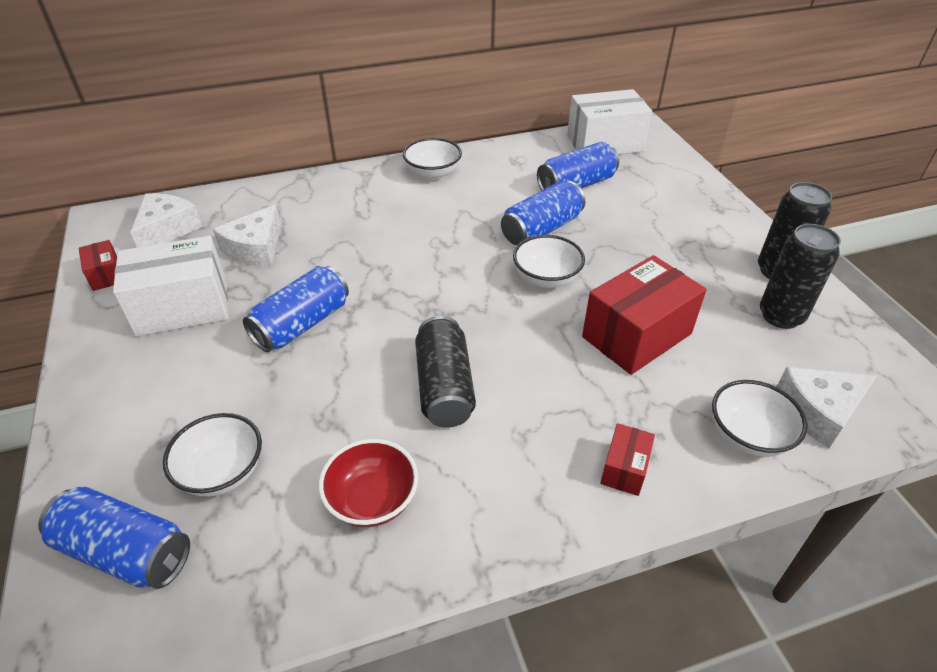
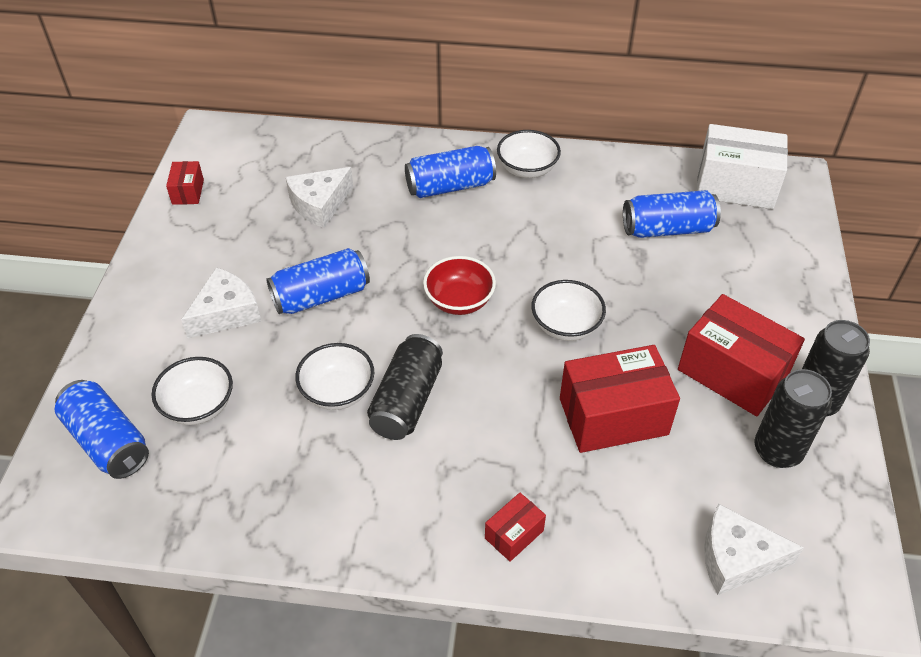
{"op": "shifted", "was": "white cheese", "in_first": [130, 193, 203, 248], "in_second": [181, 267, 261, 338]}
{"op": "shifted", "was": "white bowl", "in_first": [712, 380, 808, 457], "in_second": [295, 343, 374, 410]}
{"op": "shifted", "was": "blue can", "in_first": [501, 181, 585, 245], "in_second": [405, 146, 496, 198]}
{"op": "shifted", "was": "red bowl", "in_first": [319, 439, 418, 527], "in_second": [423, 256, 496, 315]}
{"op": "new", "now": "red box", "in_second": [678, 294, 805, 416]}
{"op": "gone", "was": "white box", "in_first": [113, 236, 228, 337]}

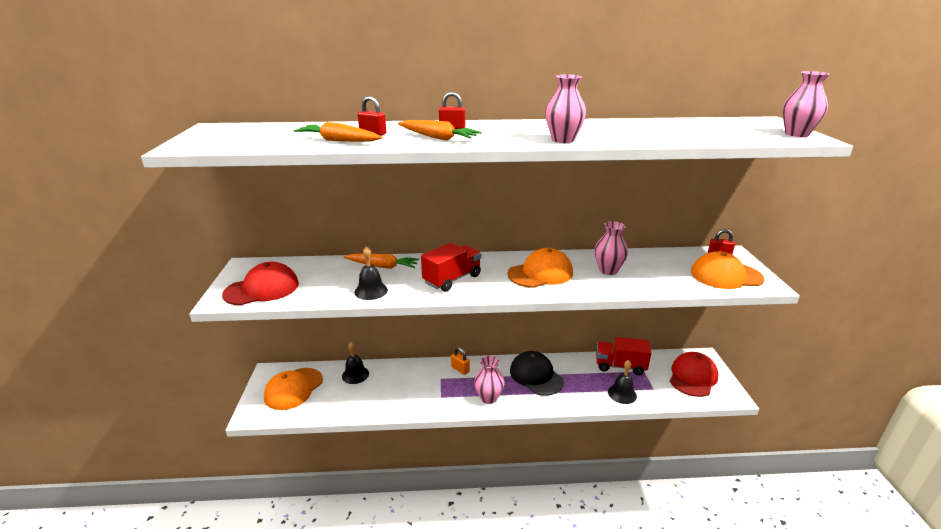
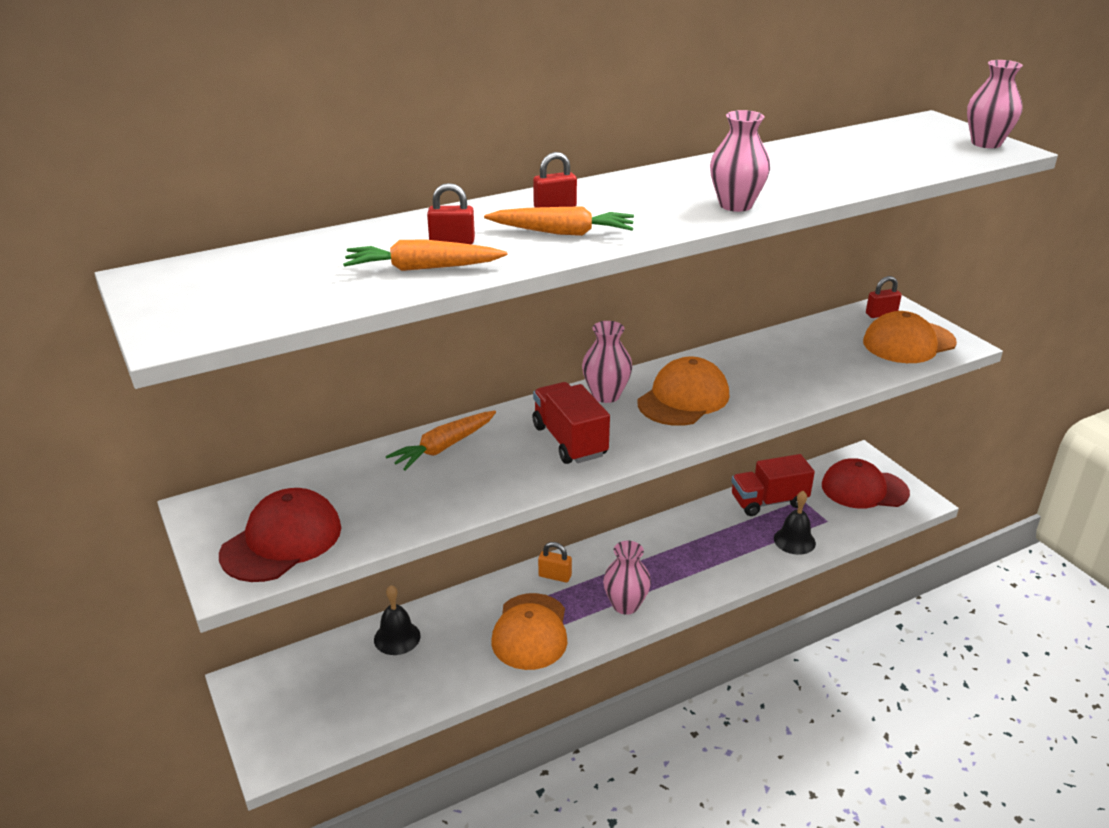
{"op": "rotated", "was": "orange carrot", "in_first": [344, 254, 419, 269], "in_second": [386, 411, 496, 471], "clockwise": 150}
{"op": "shifted", "was": "orange cap", "in_first": [264, 368, 323, 410], "in_second": [492, 593, 567, 670]}
{"op": "rotated", "was": "red truck", "in_first": [421, 243, 481, 292], "in_second": [532, 382, 610, 464], "clockwise": -45}
{"op": "shifted", "was": "pink vase", "in_first": [595, 221, 628, 275], "in_second": [582, 321, 633, 403]}
{"op": "rotated", "was": "red cap", "in_first": [670, 352, 718, 397], "in_second": [822, 458, 910, 509], "clockwise": -90}
{"op": "gone", "was": "black bell", "in_first": [355, 246, 388, 300]}
{"op": "gone", "was": "black cap", "in_first": [510, 351, 564, 396]}

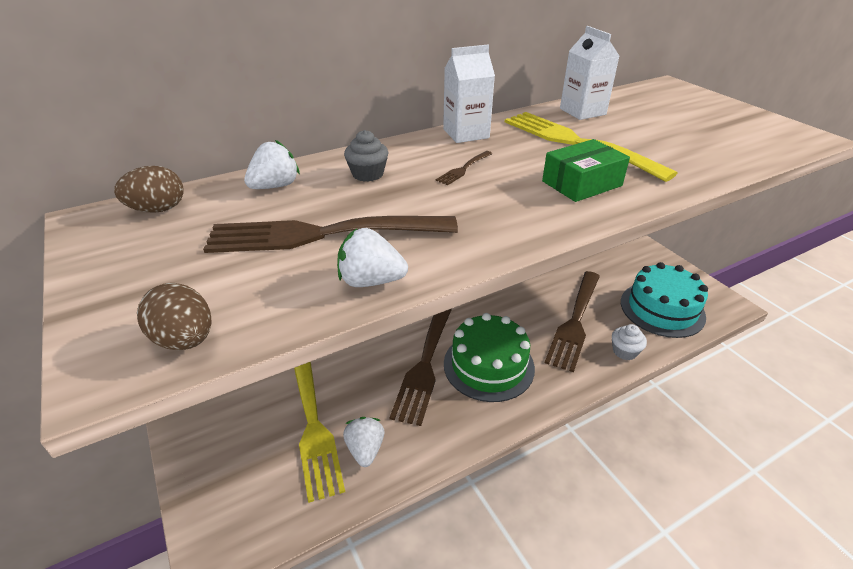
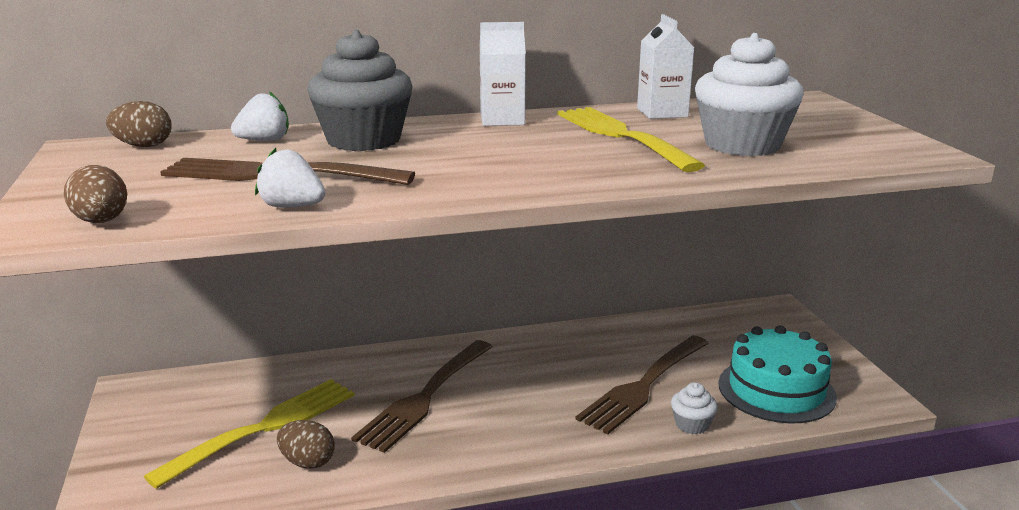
{"op": "rotated", "was": "yellow fork", "in_first": [294, 362, 345, 503], "in_second": [144, 379, 355, 489], "clockwise": -135}
{"op": "swapped", "was": "white strawberry", "now": "brown egg", "in_first": [343, 417, 384, 467], "in_second": [277, 420, 335, 469]}
{"op": "scaled", "was": "grey cupcake", "in_first": [344, 130, 389, 182], "in_second": [307, 30, 413, 151], "ratio": 2.16}
{"op": "new", "now": "white cupcake", "in_second": [695, 33, 804, 156]}
{"op": "gone", "was": "brown fork", "in_first": [436, 151, 492, 185]}
{"op": "gone", "was": "green cake", "in_first": [444, 313, 535, 402]}
{"op": "gone", "was": "green box", "in_first": [542, 139, 630, 202]}

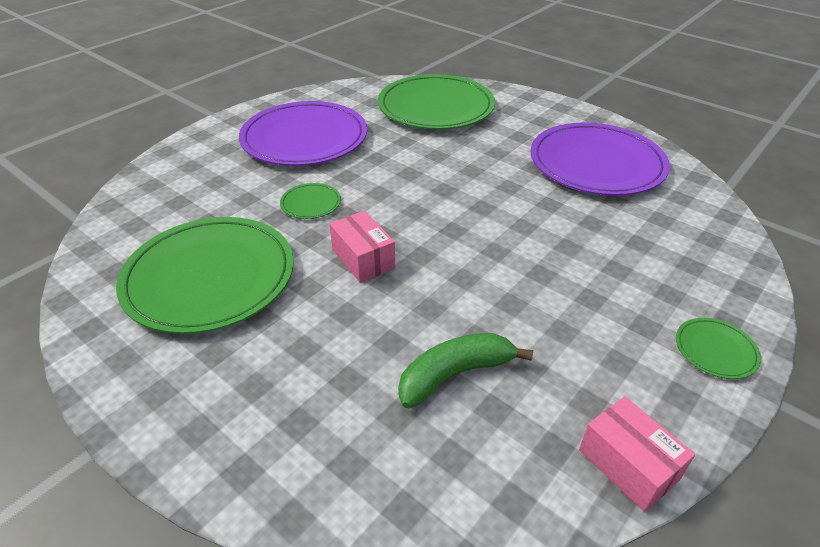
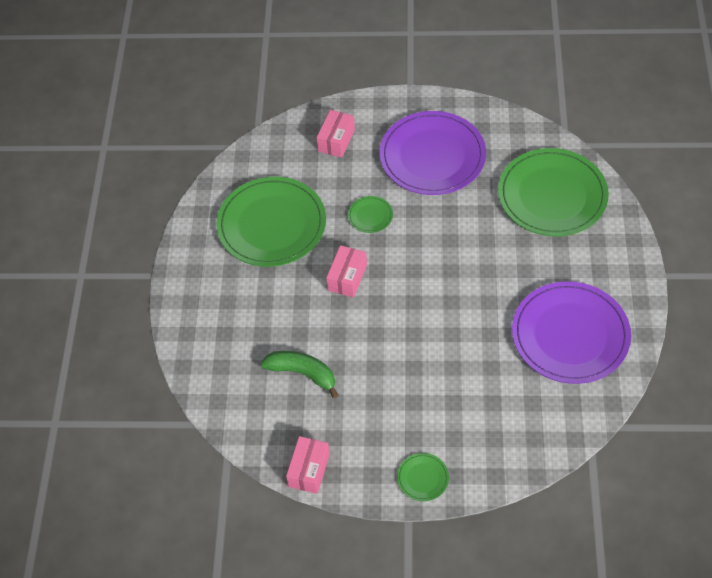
{"op": "new", "now": "pink box", "in_second": [317, 110, 355, 158]}

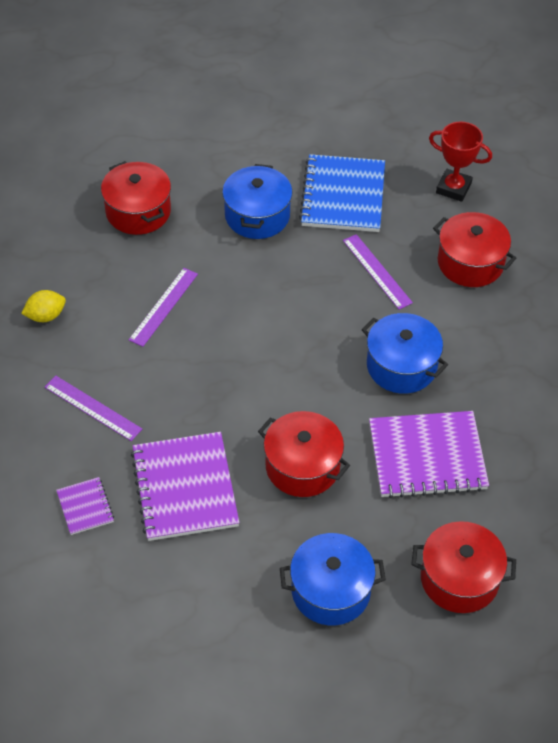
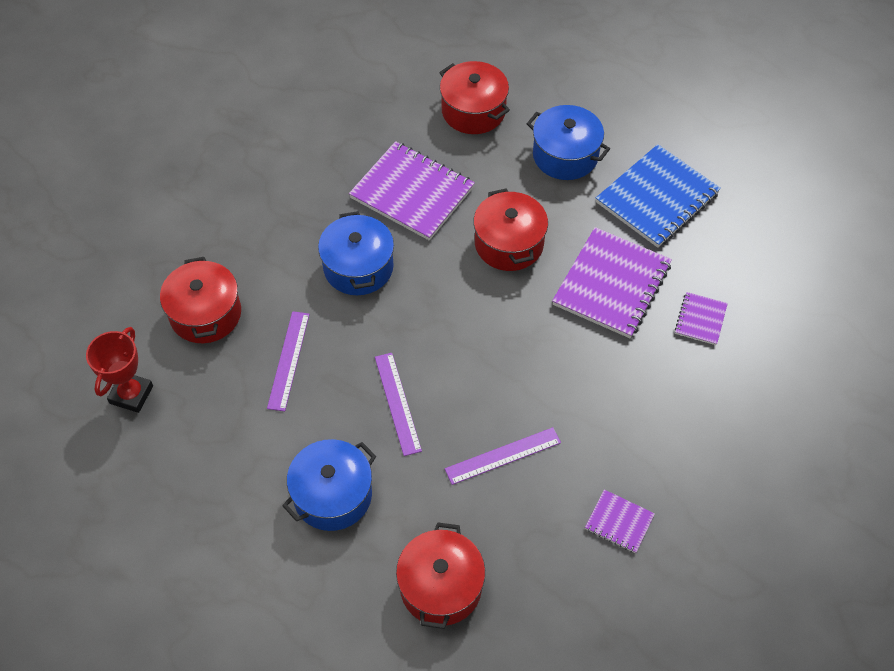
{"op": "rotated", "was": "red trophy", "in_first": [429, 121, 492, 202], "in_second": [86, 327, 153, 413], "clockwise": 45}
{"op": "shifted", "was": "purple ruler", "in_first": [45, 376, 142, 441], "in_second": [375, 353, 422, 456]}
{"op": "swapped", "was": "yellow lemon", "now": "purple notebook", "in_first": [21, 290, 66, 322], "in_second": [585, 489, 655, 553]}
{"op": "shifted", "was": "blue notebook", "in_first": [299, 154, 385, 232], "in_second": [596, 144, 721, 248]}

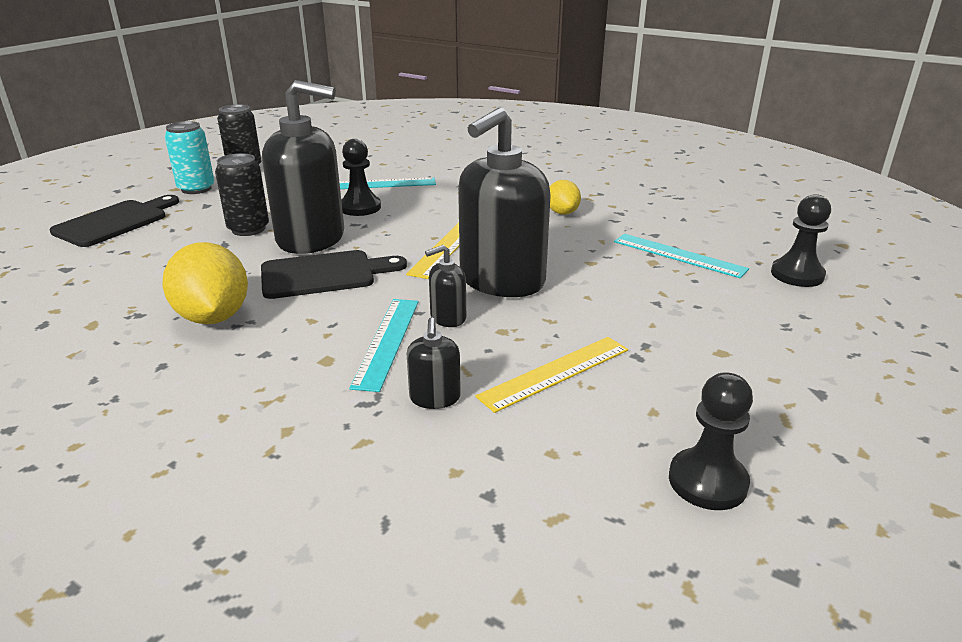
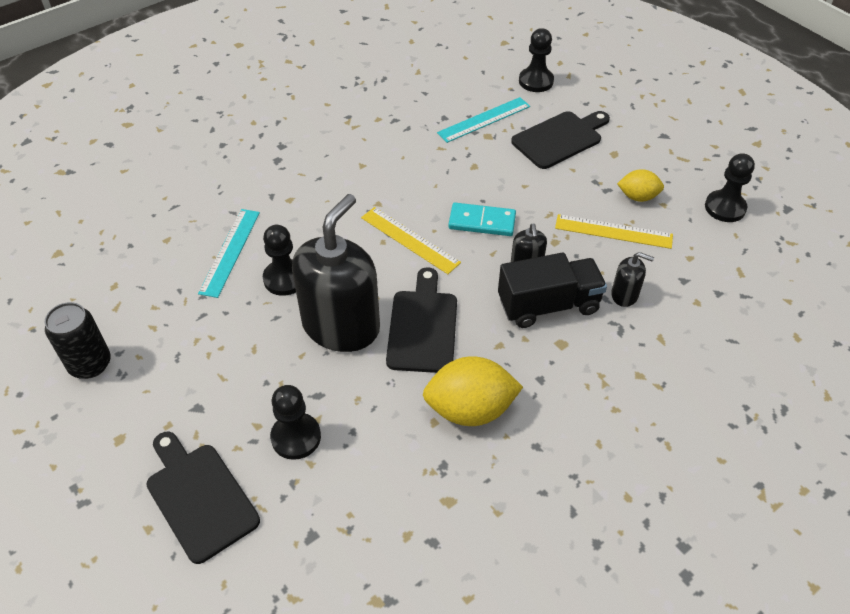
{"op": "new", "now": "black pawn", "in_second": [270, 385, 321, 460]}
{"op": "swapped", "was": "black soap dispenser", "now": "turquoise domino", "in_first": [458, 107, 551, 297], "in_second": [448, 203, 516, 236]}
{"op": "swapped", "was": "turquoise ruler", "now": "black truck", "in_first": [349, 299, 419, 392], "in_second": [498, 252, 607, 328]}
{"op": "new", "now": "black cutting board", "in_second": [511, 111, 610, 169]}
{"op": "rotated", "was": "yellow ruler", "in_first": [475, 337, 628, 413], "in_second": [555, 214, 673, 249], "clockwise": -60}
{"op": "shifted", "was": "yellow lemon", "in_first": [550, 180, 581, 215], "in_second": [617, 169, 664, 202]}
{"op": "gone", "was": "turquoise can", "in_first": [165, 121, 215, 194]}
{"op": "gone", "was": "black can", "in_first": [215, 153, 269, 236]}

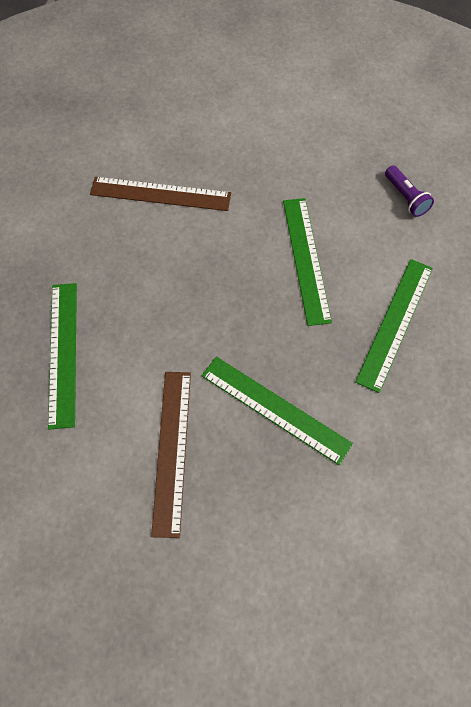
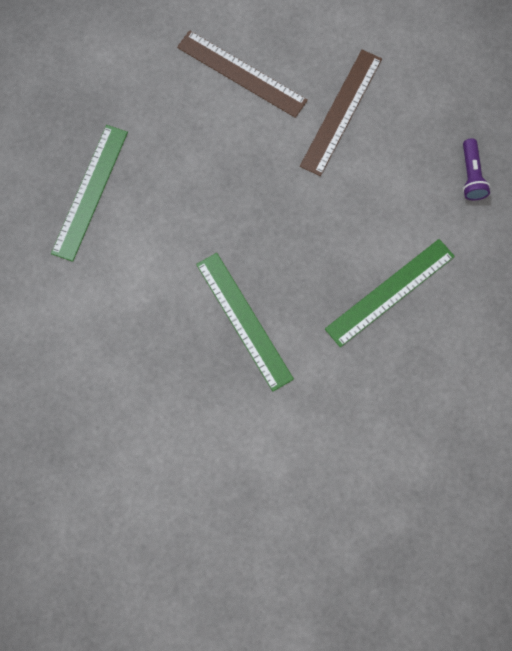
{"op": "shifted", "was": "brown ruler", "in_first": [151, 372, 191, 538], "in_second": [300, 50, 382, 176]}
{"op": "gone", "was": "green ruler", "in_first": [283, 198, 332, 326]}

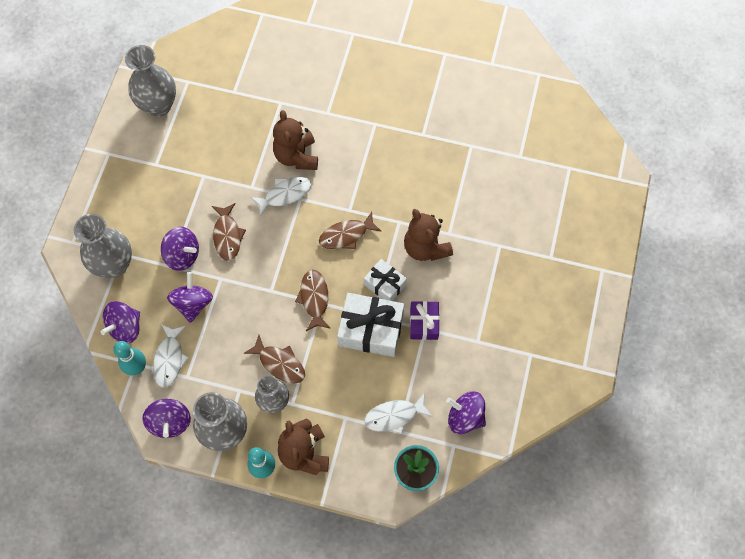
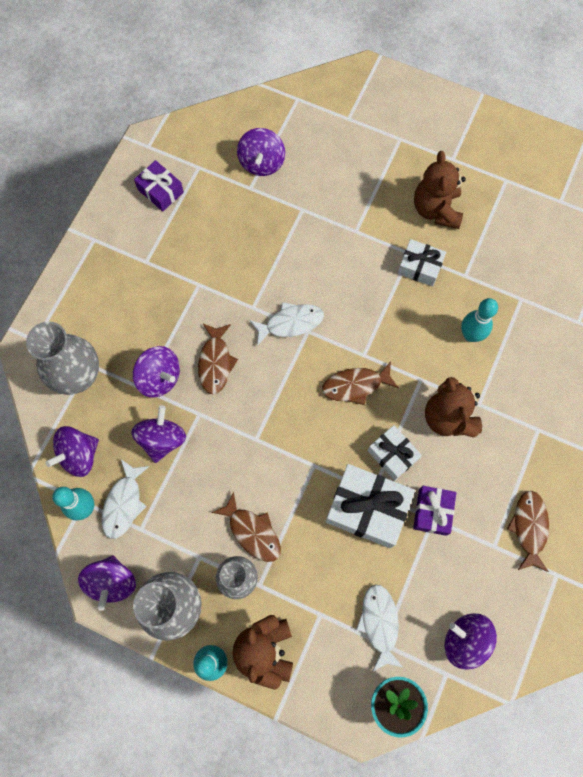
{"op": "swapped", "was": "grey vase", "now": "purple gift", "in_first": [125, 45, 176, 117], "in_second": [134, 160, 184, 212]}
{"op": "new", "now": "purple spinning top", "in_second": [237, 128, 285, 176]}
{"op": "rotated", "was": "white fish", "in_first": [364, 392, 433, 434], "in_second": [356, 584, 404, 672], "clockwise": 90}
{"op": "new", "now": "white gift", "in_second": [398, 239, 446, 286]}
{"op": "shifted", "was": "brown teddy bear", "in_first": [273, 110, 318, 170], "in_second": [414, 151, 466, 229]}
{"op": "new", "now": "turquoise bowling pin", "in_second": [461, 298, 498, 342]}
{"op": "shifted", "was": "brown fish", "in_first": [295, 270, 331, 331], "in_second": [507, 491, 549, 572]}

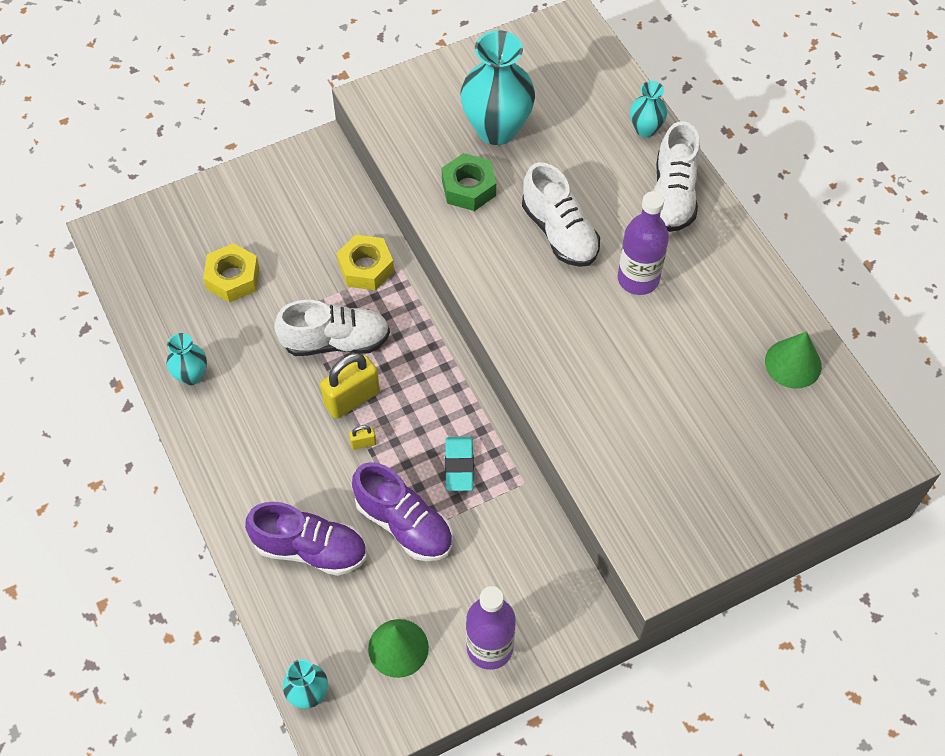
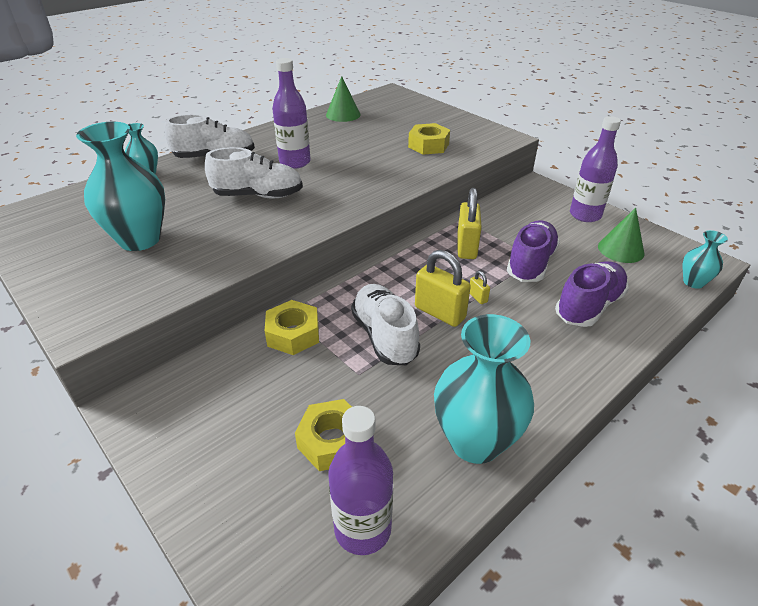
{"op": "rotated", "was": "white shoe", "in_first": [522, 162, 600, 267], "in_second": [205, 147, 303, 198], "clockwise": 45}
{"op": "new", "now": "purple bottle", "in_second": [328, 406, 393, 555]}
{"op": "new", "now": "yellow nut", "in_second": [408, 123, 450, 155]}
{"op": "scaled", "was": "turquoise vase", "in_first": [166, 333, 207, 385], "in_second": [434, 314, 534, 464], "ratio": 1.97}
{"op": "swapped", "was": "turquoise eraser", "now": "yellow padlock", "in_first": [445, 437, 474, 491], "in_second": [457, 188, 482, 259]}
{"op": "rotated", "was": "purple shoe", "in_first": [245, 502, 367, 576], "in_second": [555, 261, 629, 327], "clockwise": 45}
{"op": "gone", "was": "green nut", "in_first": [442, 153, 496, 211]}

